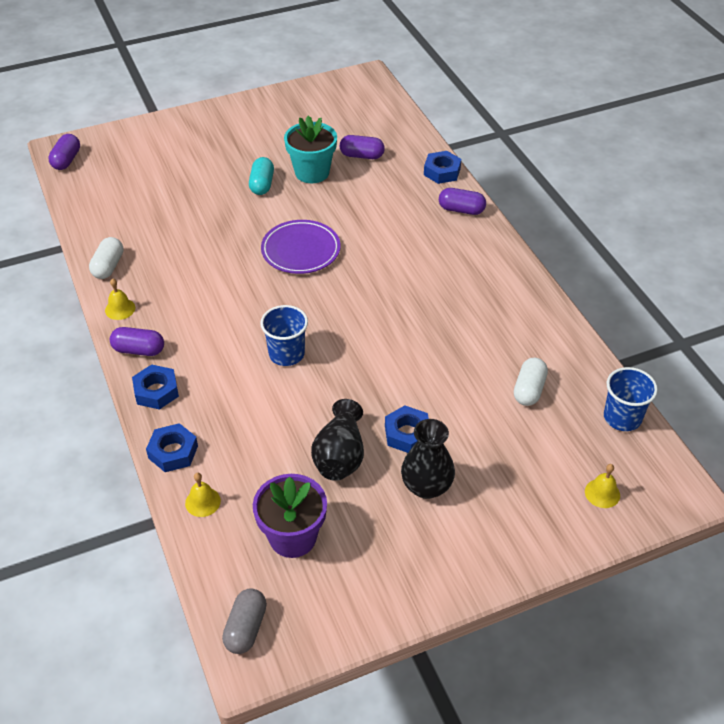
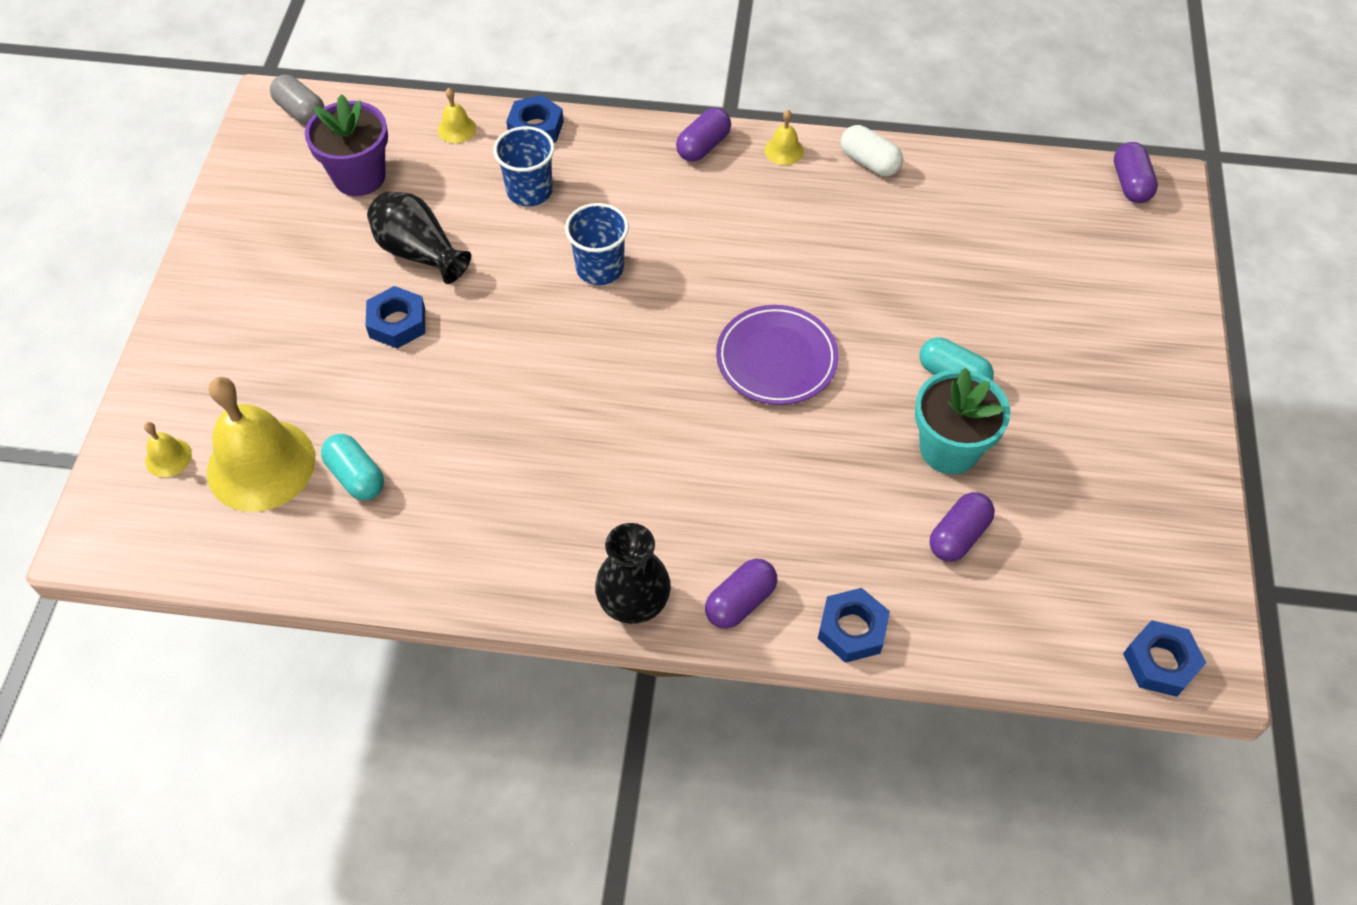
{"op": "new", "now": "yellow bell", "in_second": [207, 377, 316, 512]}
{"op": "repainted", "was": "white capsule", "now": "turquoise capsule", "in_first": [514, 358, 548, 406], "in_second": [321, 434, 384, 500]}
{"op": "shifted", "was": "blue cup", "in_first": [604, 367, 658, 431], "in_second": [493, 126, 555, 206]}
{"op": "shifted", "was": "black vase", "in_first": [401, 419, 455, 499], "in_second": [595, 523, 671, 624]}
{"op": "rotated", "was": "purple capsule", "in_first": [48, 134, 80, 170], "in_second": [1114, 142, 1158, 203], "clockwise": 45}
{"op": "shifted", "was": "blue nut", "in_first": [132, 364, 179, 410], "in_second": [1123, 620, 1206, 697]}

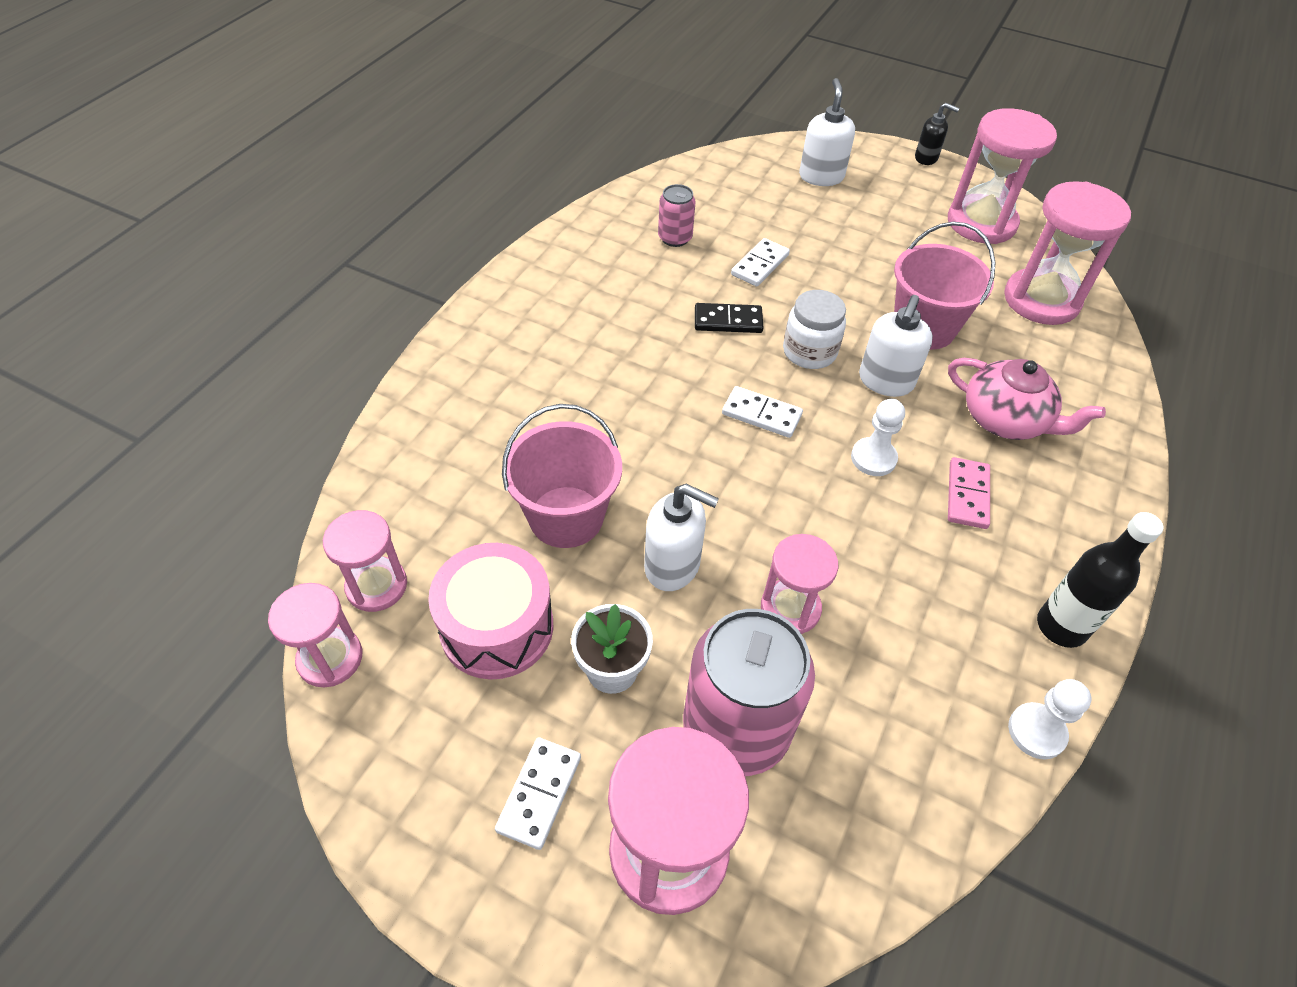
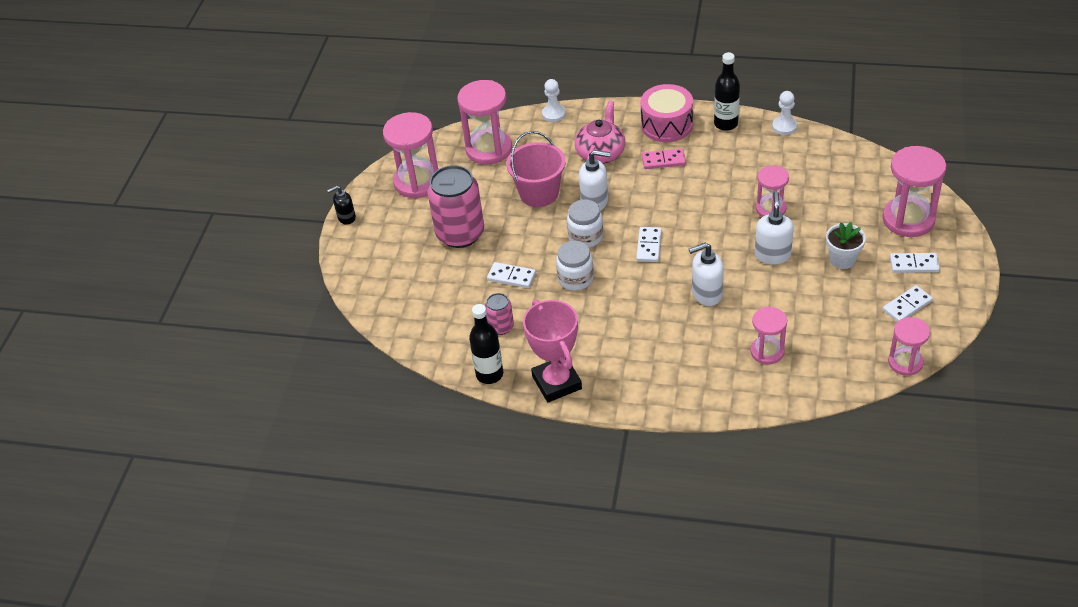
{"op": "rotated", "was": "black soap dispenser", "in_first": [915, 103, 959, 165], "in_second": [327, 186, 356, 225], "clockwise": -120}
{"op": "shifted", "was": "pink can", "in_first": [683, 609, 815, 776], "in_second": [427, 165, 484, 248]}
{"op": "new", "now": "black bottle", "in_second": [469, 304, 503, 384]}
{"op": "new", "now": "pink trophy", "in_second": [523, 300, 582, 402]}
{"op": "shifted", "was": "white pawn", "in_first": [851, 399, 905, 476], "in_second": [542, 79, 566, 122]}
{"op": "swapped", "was": "black domino", "now": "white jar", "in_first": [695, 303, 764, 333], "in_second": [556, 241, 594, 291]}
{"op": "shifted", "was": "pink drum", "in_first": [428, 543, 553, 679], "in_second": [641, 84, 693, 142]}
{"op": "shifted", "was": "white soap dispenser", "in_first": [799, 78, 855, 186], "in_second": [689, 242, 724, 306]}
{"op": "shifted", "was": "pink hourglass", "in_first": [323, 510, 407, 612], "in_second": [750, 307, 787, 364]}
{"op": "new", "now": "white domino", "in_second": [883, 285, 933, 322]}
{"op": "gone", "was": "pink bucket", "in_first": [502, 404, 622, 548]}

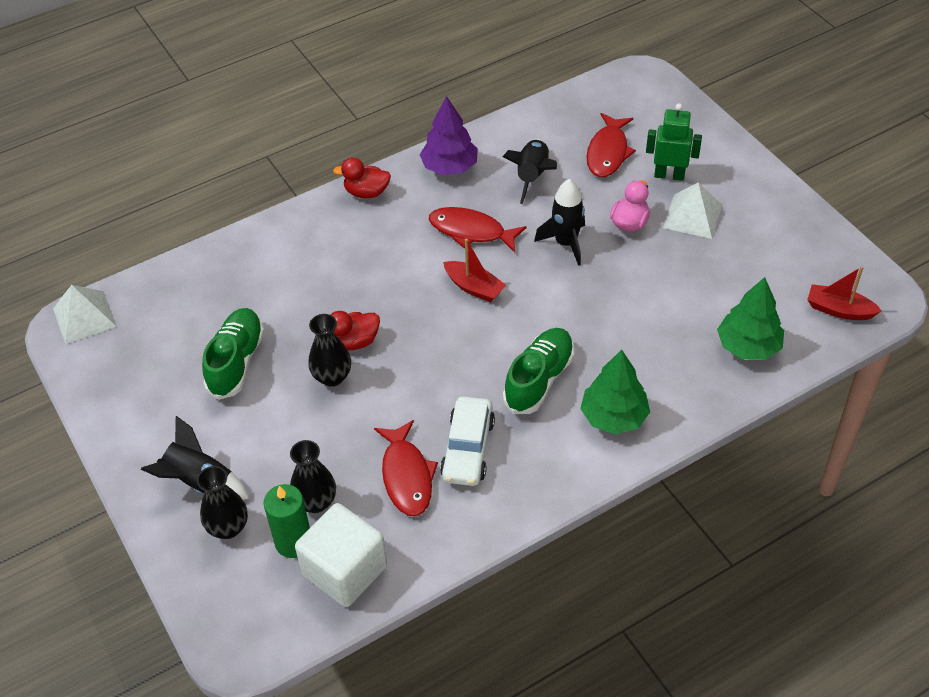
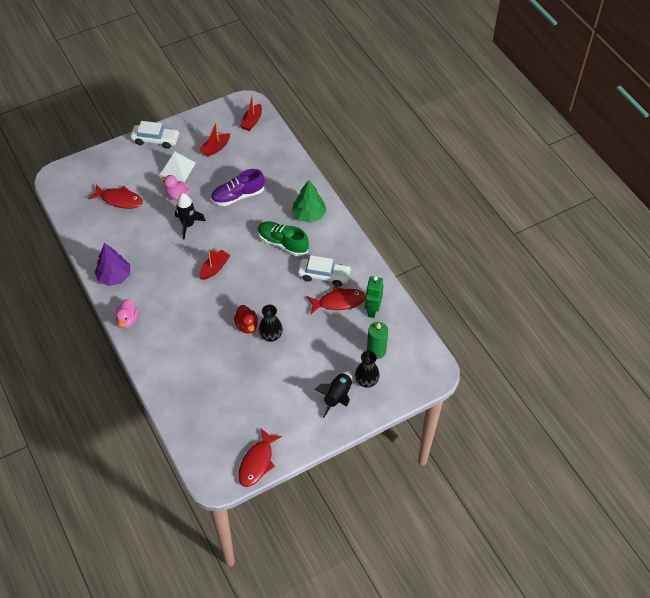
{"op": "repainted", "was": "red duck", "now": "pink duck", "in_first": [333, 158, 391, 198], "in_second": [115, 299, 138, 328]}
{"op": "new", "now": "white car", "in_second": [131, 121, 180, 149]}
{"op": "new", "now": "red boat", "in_second": [199, 122, 230, 157]}
{"op": "new", "now": "purple shoe", "in_second": [211, 169, 264, 206]}
{"op": "shifted", "was": "red fish", "in_first": [429, 207, 527, 253], "in_second": [238, 428, 282, 487]}
{"op": "shifted", "was": "green robot", "in_first": [646, 103, 702, 181], "in_second": [365, 276, 384, 318]}
{"op": "gone", "was": "white pyramid", "in_first": [53, 285, 117, 345]}
{"op": "gone", "was": "green shoe", "in_first": [202, 308, 264, 400]}
{"op": "gone", "was": "black vase", "in_first": [290, 440, 336, 513]}
{"op": "gone", "was": "white cube", "in_first": [295, 503, 387, 607]}
{"op": "gone", "was": "black rocket", "in_first": [502, 139, 557, 204]}
{"op": "gone", "was": "green tree", "in_first": [717, 277, 784, 360]}

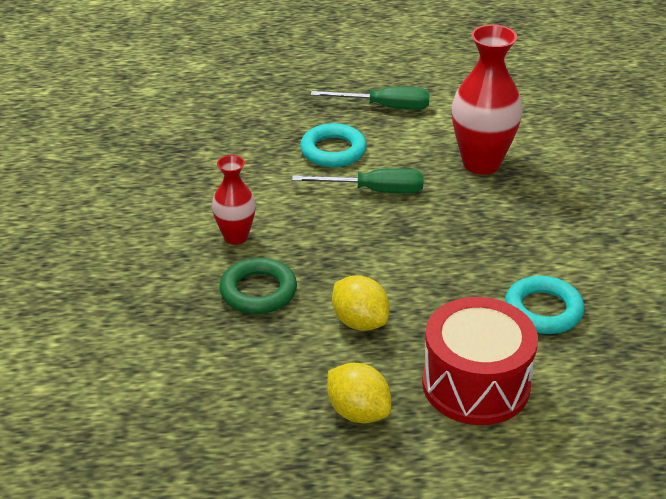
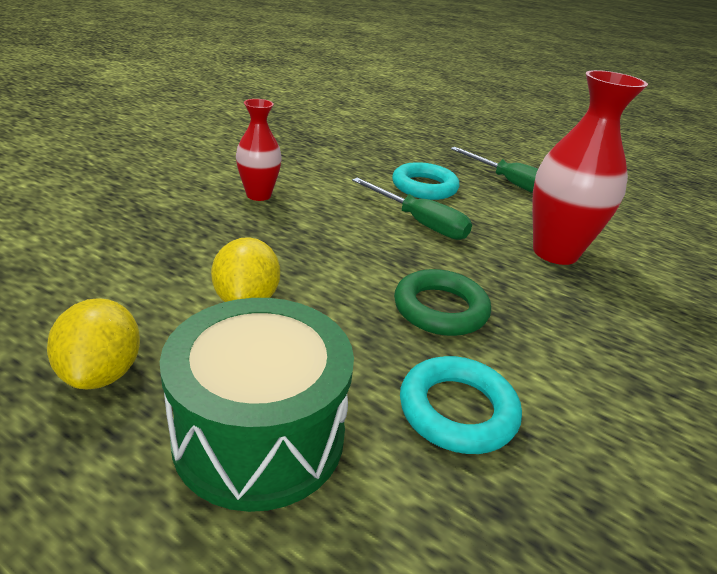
{"op": "repainted", "was": "red drum", "now": "green drum", "in_first": [422, 297, 538, 425], "in_second": [160, 298, 354, 512]}
{"op": "shifted", "was": "green ring", "in_first": [219, 257, 297, 314], "in_second": [394, 269, 491, 336]}

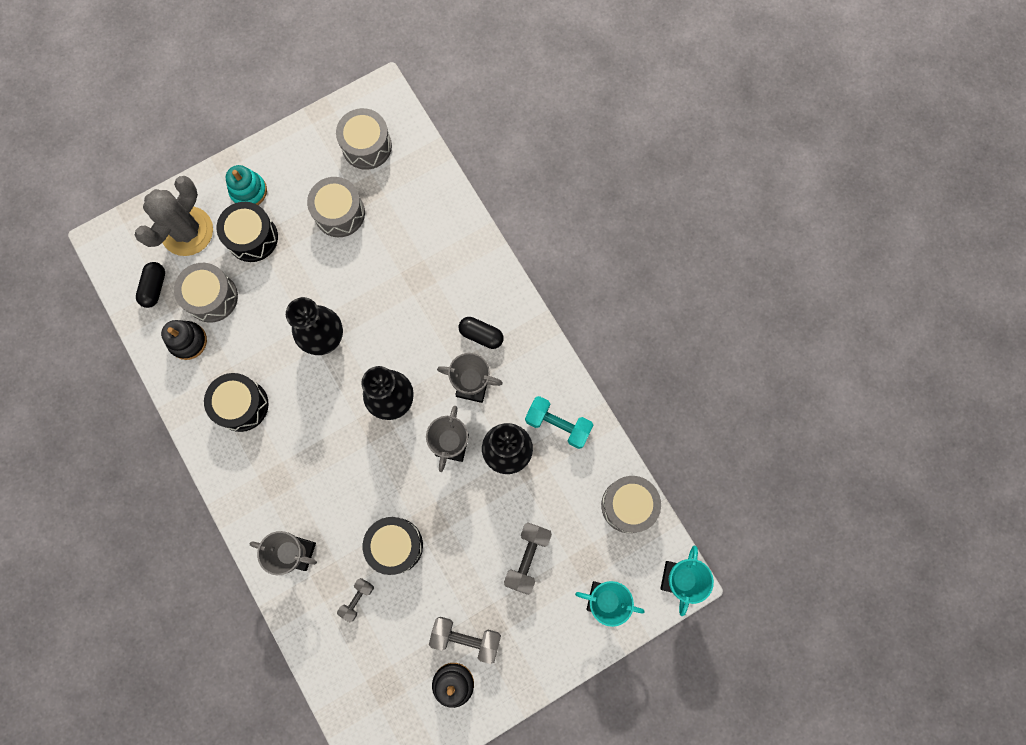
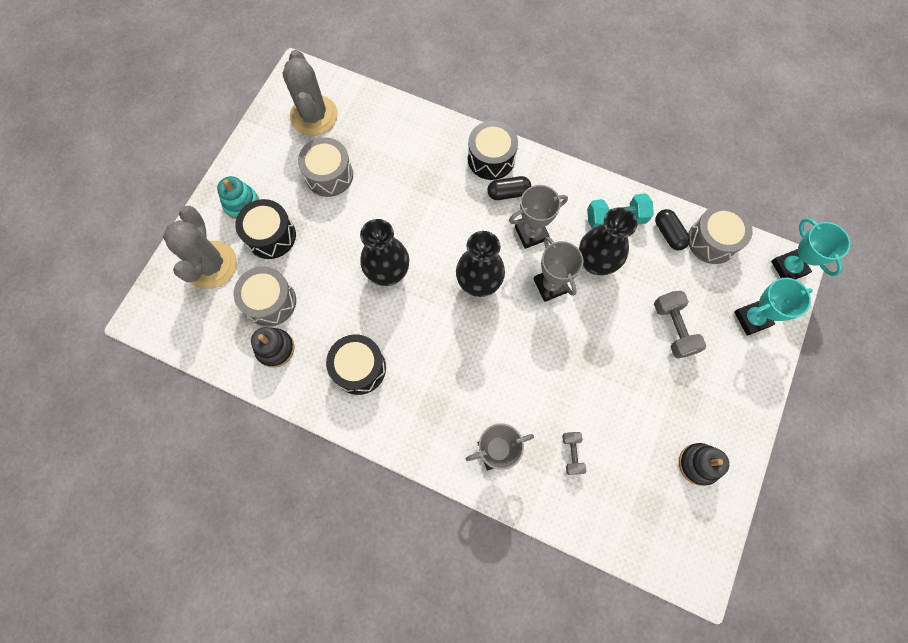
{"op": "swapped", "was": "grey drum", "now": "grey cactus", "in_first": [336, 108, 392, 170], "in_second": [282, 50, 338, 136]}
{"op": "shifted", "was": "black drum", "in_first": [363, 517, 423, 575], "in_second": [468, 121, 518, 180]}
{"op": "shifted", "was": "black capsule", "in_first": [136, 262, 165, 308], "in_second": [655, 209, 690, 250]}
{"op": "gone", "was": "grey dumbbell", "in_first": [429, 617, 501, 664]}

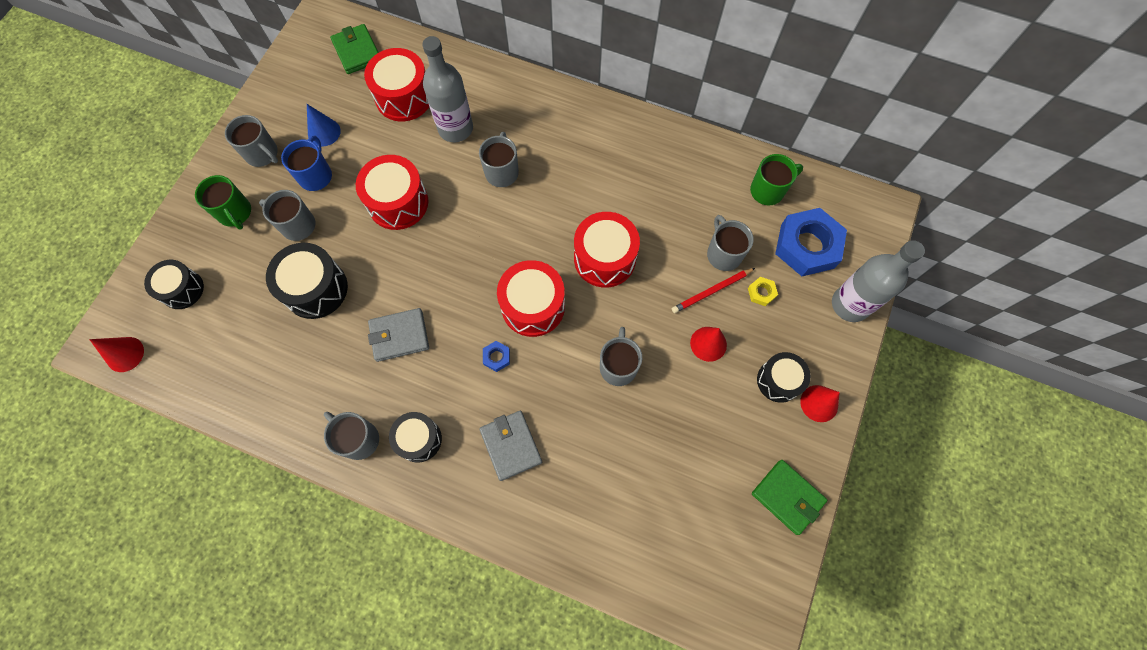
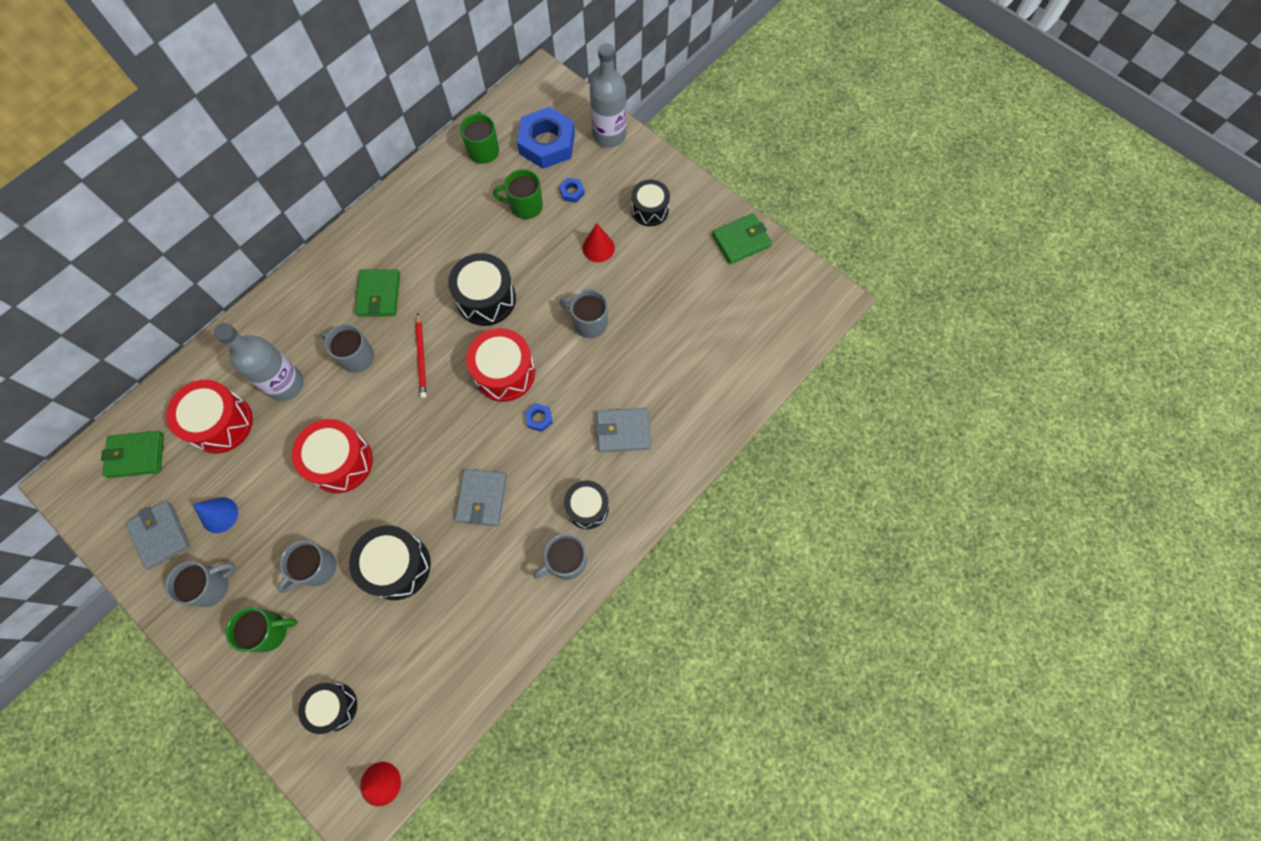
{"op": "new", "now": "grey wallet", "in_second": [125, 501, 190, 569]}
{"op": "new", "now": "green wallet", "in_second": [354, 269, 400, 316]}
{"op": "shifted", "was": "red pencil", "in_first": [672, 268, 755, 313], "in_second": [415, 313, 427, 398]}
{"op": "repainted", "was": "red drum", "now": "black drum", "in_first": [574, 212, 640, 287], "in_second": [448, 253, 516, 326]}
{"op": "repainted", "was": "grey mug", "now": "green mug", "in_first": [707, 215, 754, 271], "in_second": [493, 169, 543, 219]}
{"op": "repainted", "was": "yellow nut", "now": "blue nut", "in_first": [748, 277, 778, 306], "in_second": [559, 178, 585, 203]}
{"op": "gone", "was": "blue mug", "in_first": [281, 136, 332, 191]}
{"op": "gone", "was": "red cone", "in_first": [800, 385, 840, 422]}

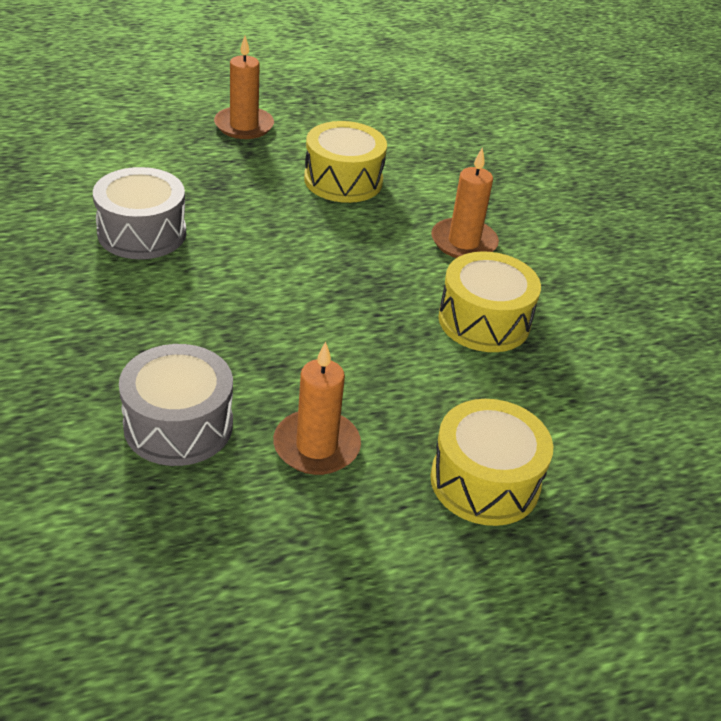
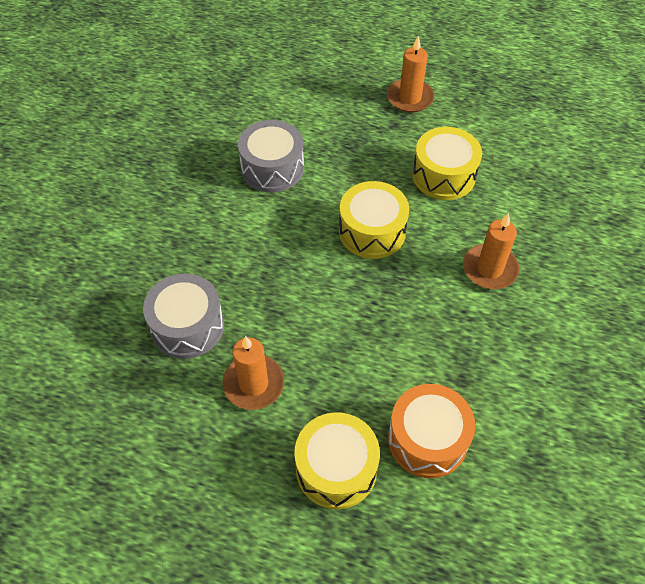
{"op": "shifted", "was": "yellow drum", "in_first": [438, 251, 541, 352], "in_second": [339, 181, 409, 259]}
{"op": "new", "now": "orange drum", "in_second": [388, 384, 475, 478]}

